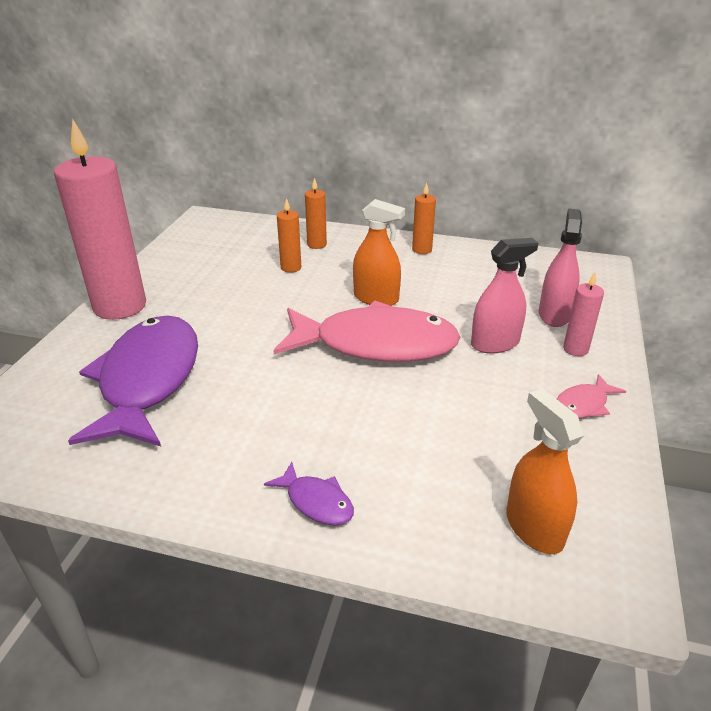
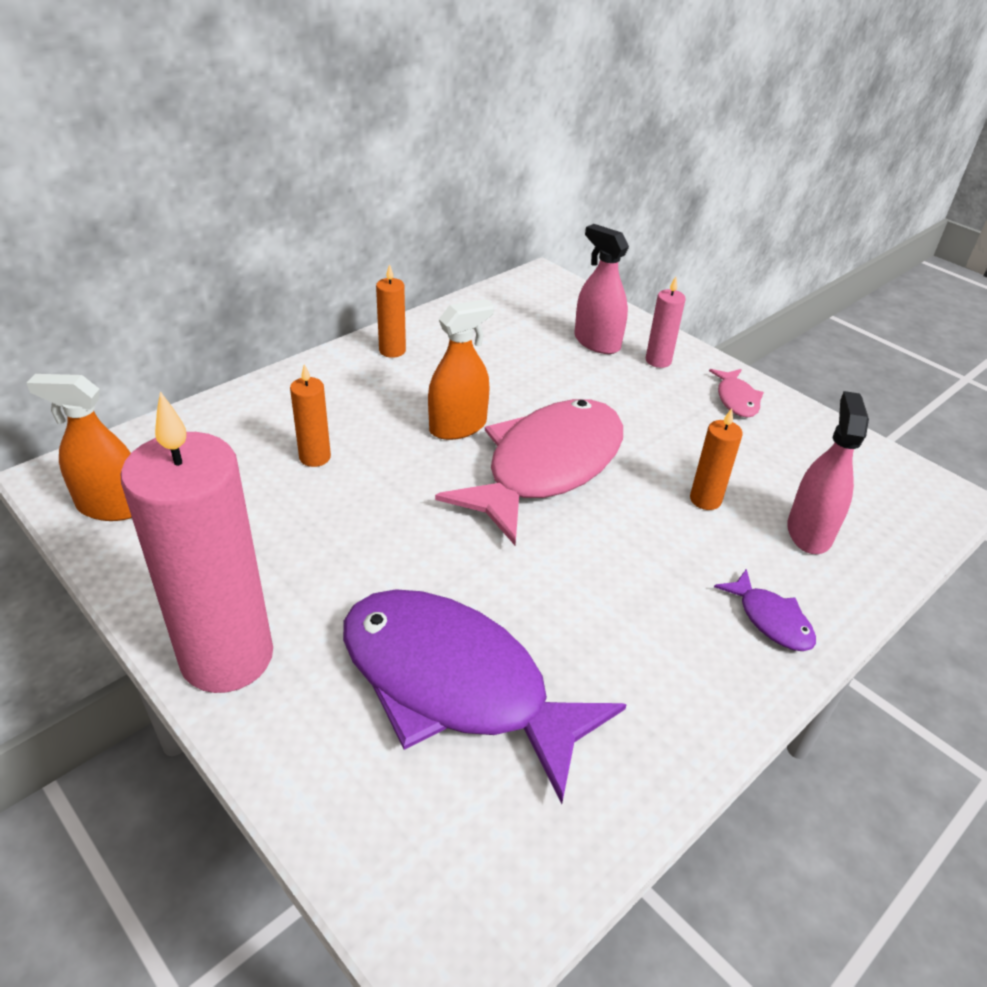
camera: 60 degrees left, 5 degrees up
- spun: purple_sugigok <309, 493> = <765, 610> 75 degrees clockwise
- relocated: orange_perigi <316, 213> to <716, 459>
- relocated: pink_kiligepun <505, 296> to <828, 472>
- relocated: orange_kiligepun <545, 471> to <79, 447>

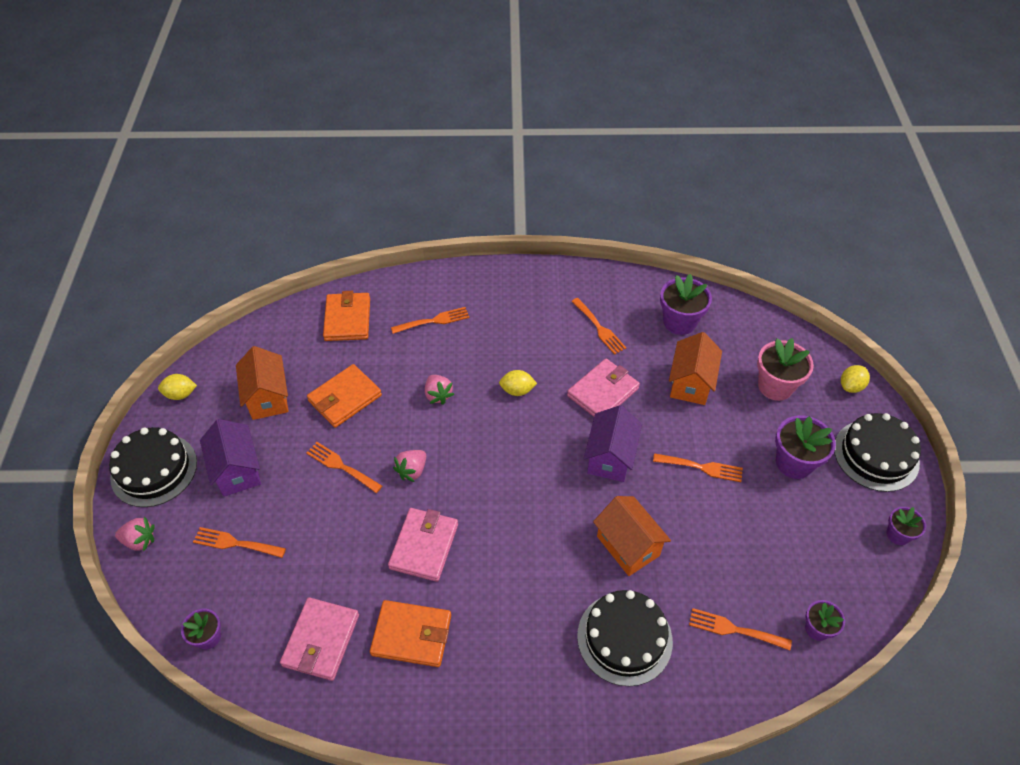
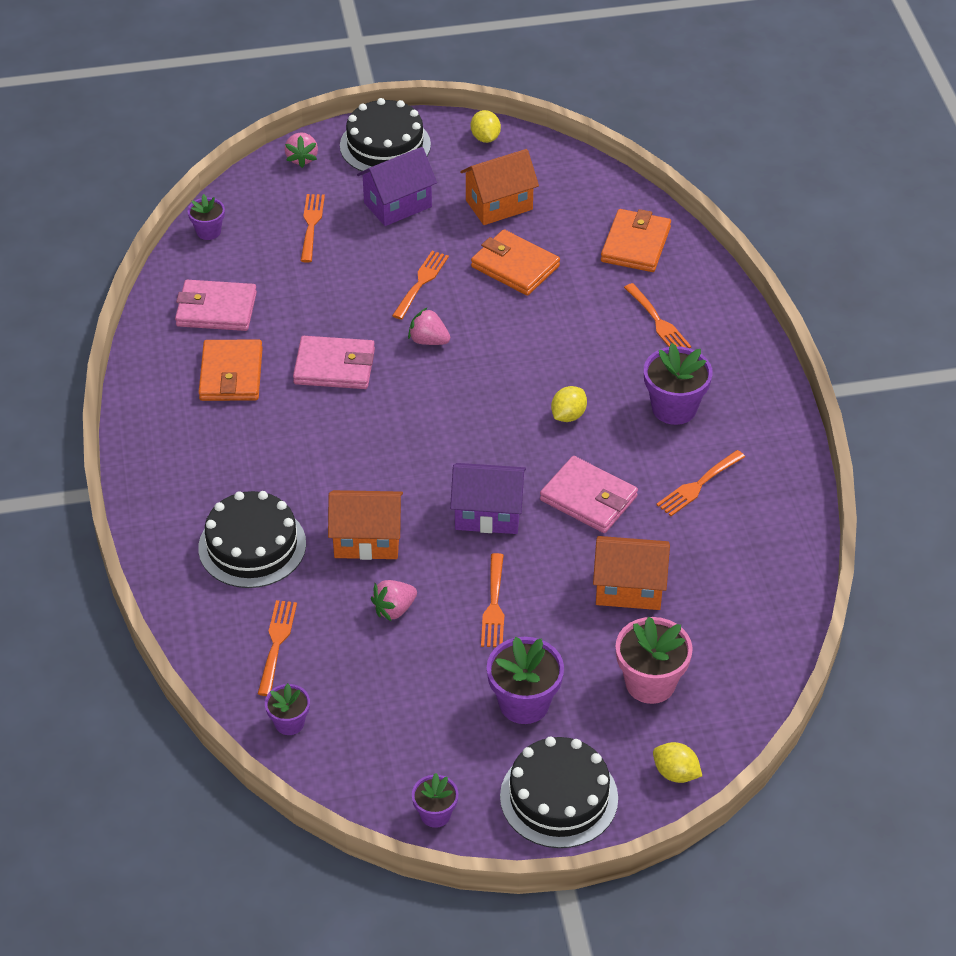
camera: 80 degrees right, 5 degrees down
- spun: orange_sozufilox <346, 316> = <636, 240> 60 degrees counterclockwise
- relocated: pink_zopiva <439, 390> to <394, 601>
- spun: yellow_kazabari <518, 383> = <569, 404> 45 degrees clockwise
- spun: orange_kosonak <632, 536> = <365, 525> 45 degrees clockwise
- relocated: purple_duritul <686, 304> to <678, 384>

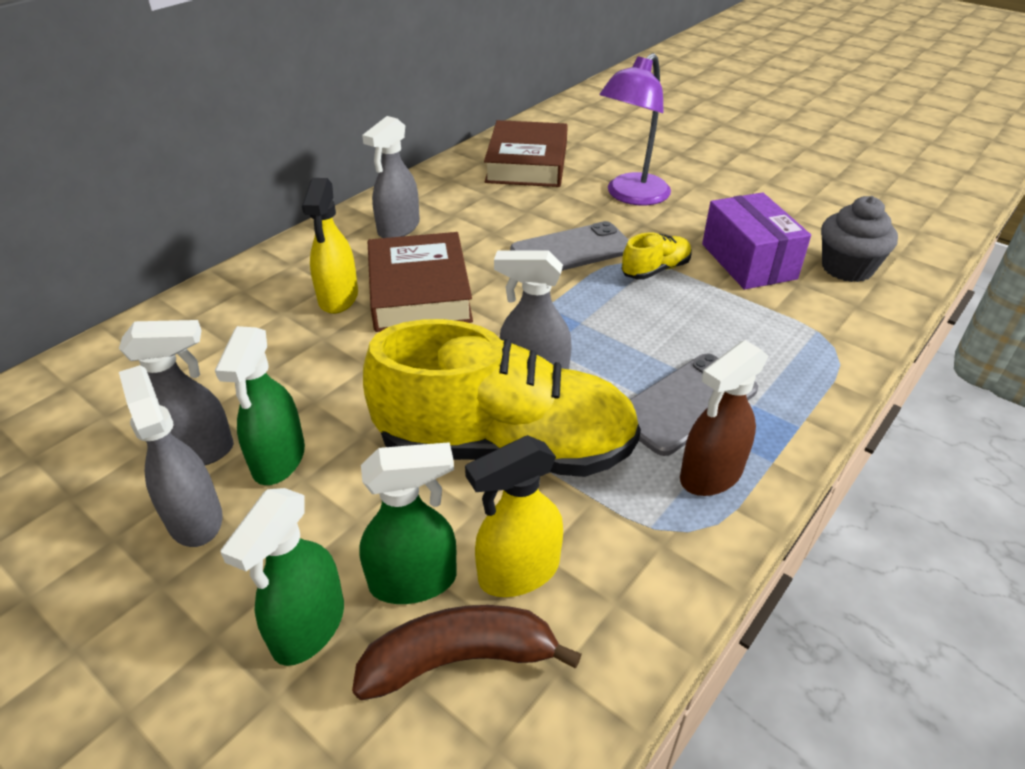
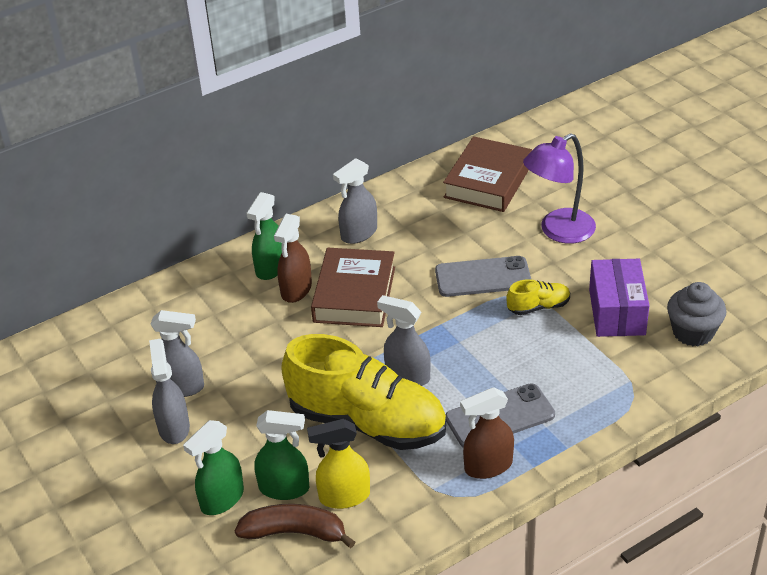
camera: 20 degrees right, 0 degrees up
- relocated: green_kiligepun <260, 405> to <264, 236>
- colour: yellow_kiligepun <330, 246> to brown_kiligepun <293, 258>

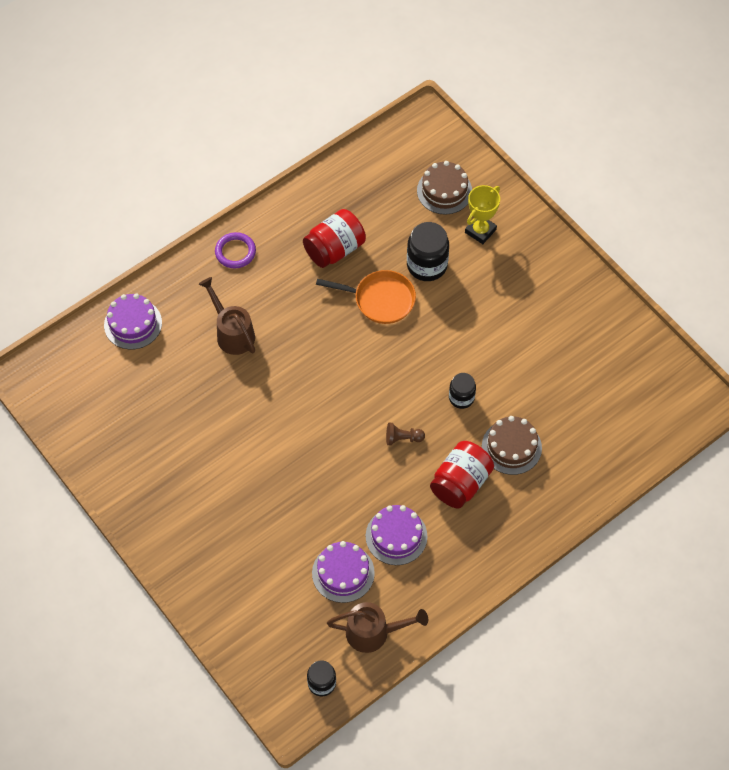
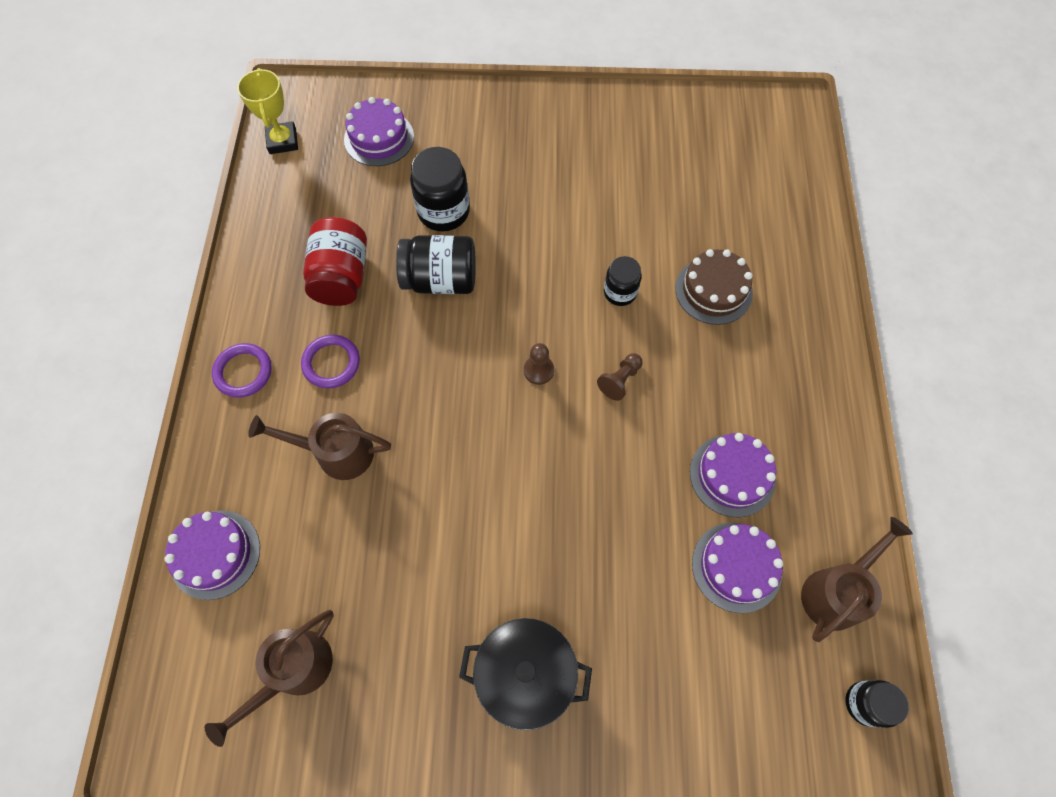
camera: 50 degrees left, 5 degrees up
- exchanged: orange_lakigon <366, 297> to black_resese <436, 264>
- colour: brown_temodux <444, 188> to purple_temodux <379, 131>
- missing: red_resese <462, 475>
- relocated: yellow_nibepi <482, 214> to <267, 111>
- appeared: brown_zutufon <269, 678>
- appeared: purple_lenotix <330, 361>
- appeared: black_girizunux <525, 674>
- appeared: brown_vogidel <539, 364>

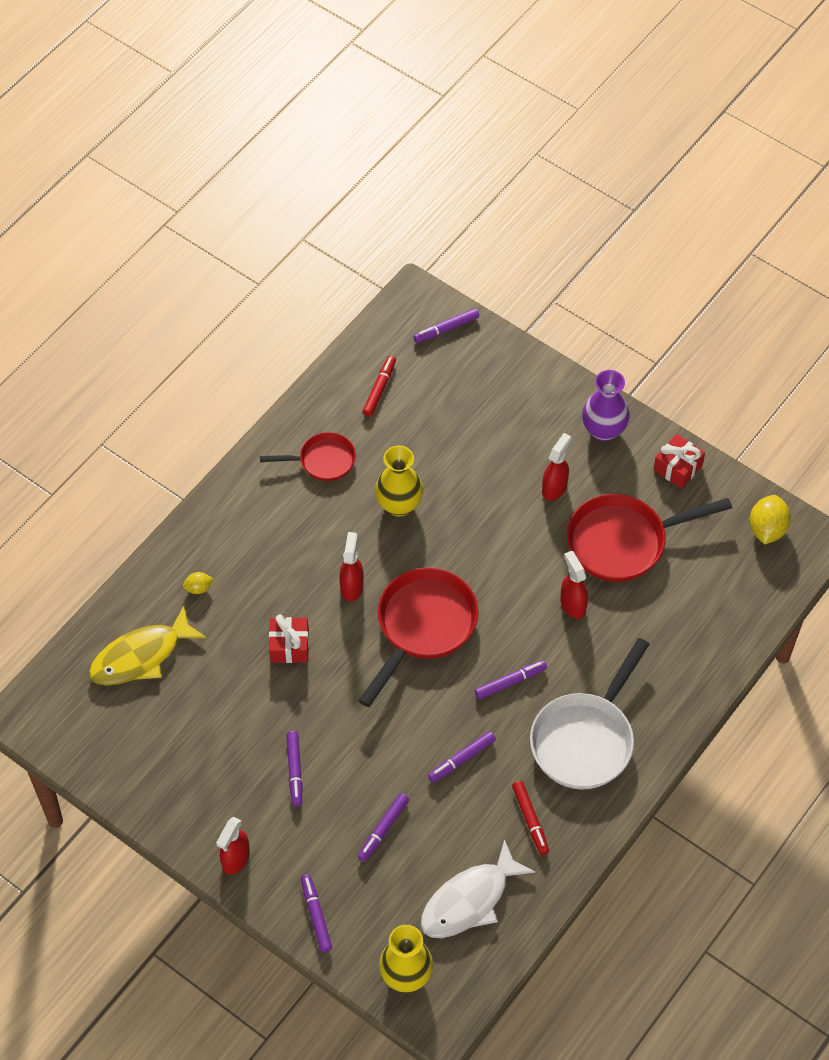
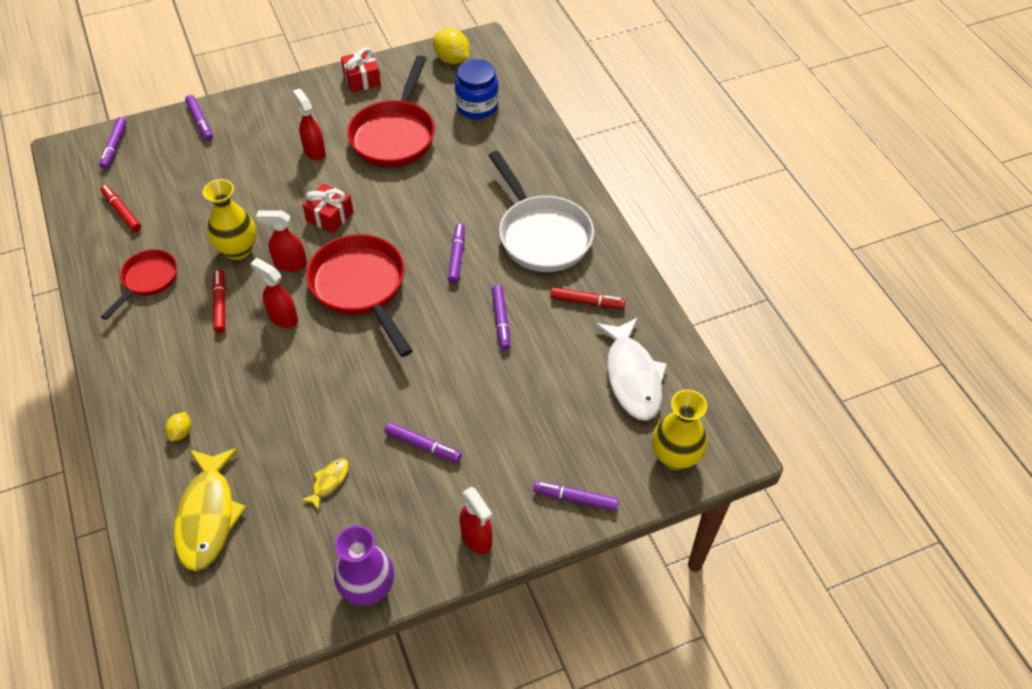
camera: 60 degrees left, 5 degrees down
- relocated: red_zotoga <289, 639> to <327, 208>
- relocated: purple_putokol <383, 827> to <199, 118>
- relocated: red_kiligepun <574, 585> to <281, 241>
- relocated: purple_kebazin <606, 406> to <364, 565>
- appeared: red_putokol <218, 301>
- appeared: yellow_sugigok <325, 484>
- appeared: blue_resese <477, 89>

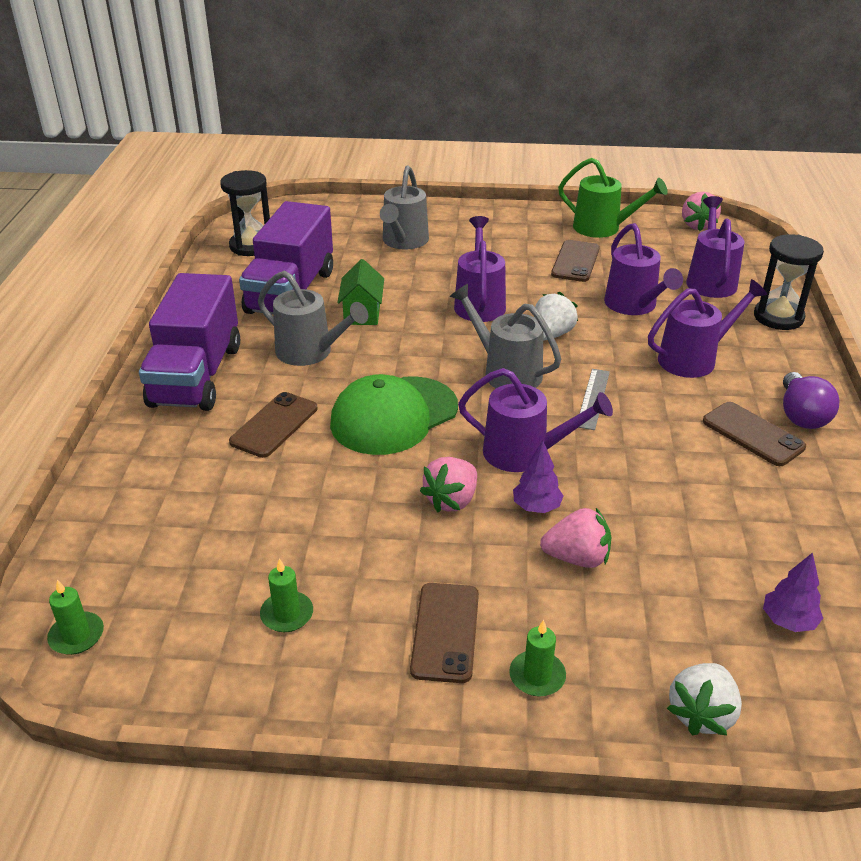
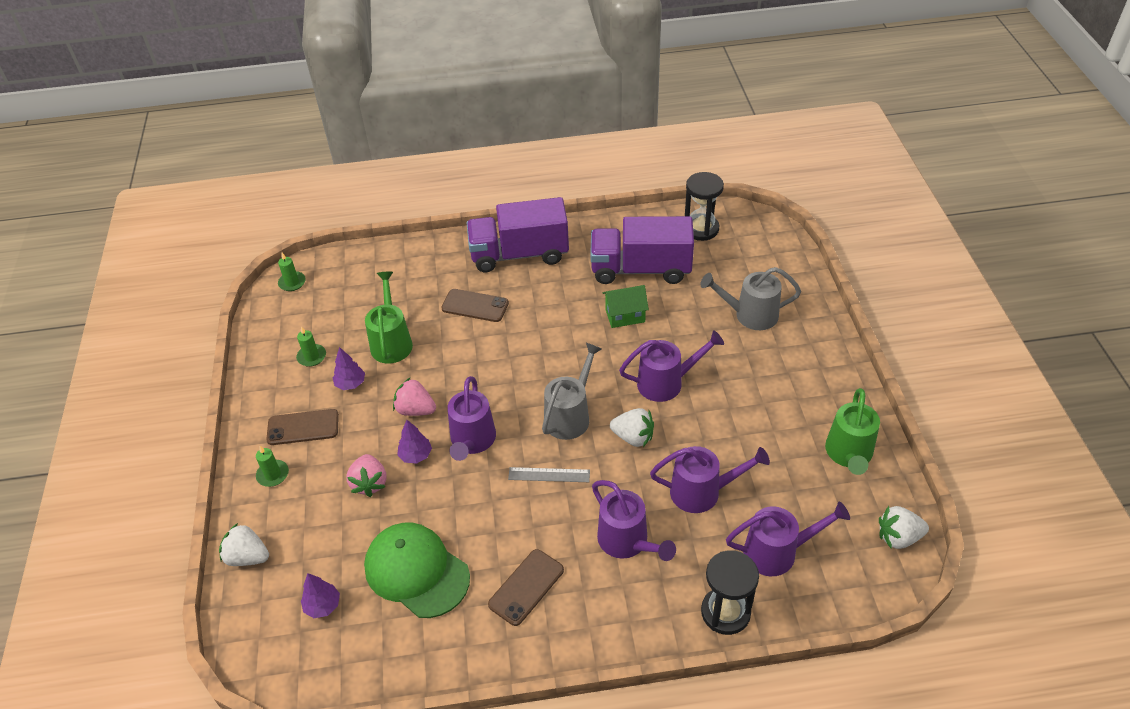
camera: 80 degrees right, 10 degrees up
- missing: grey_zutufon <313, 318>
- relocated: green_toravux <394, 414> to <417, 570>
- missing: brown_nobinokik <575, 261>
- spun: purple_zutufon <643, 269> = <710, 479> 150 degrees counterclockwise
- colour: pink_zopiva <701, 211> to white_zopiva <904, 527>
- missing: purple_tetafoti <811, 400>
- appeared: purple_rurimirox <349, 368>
- appeared: green_zutufon <389, 318>

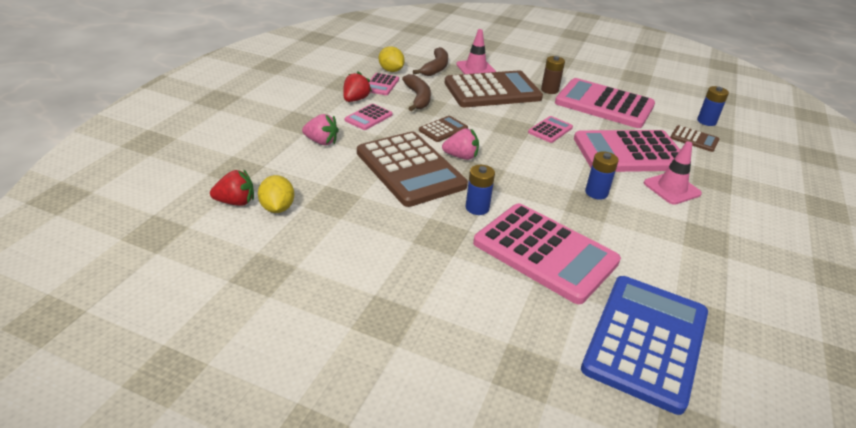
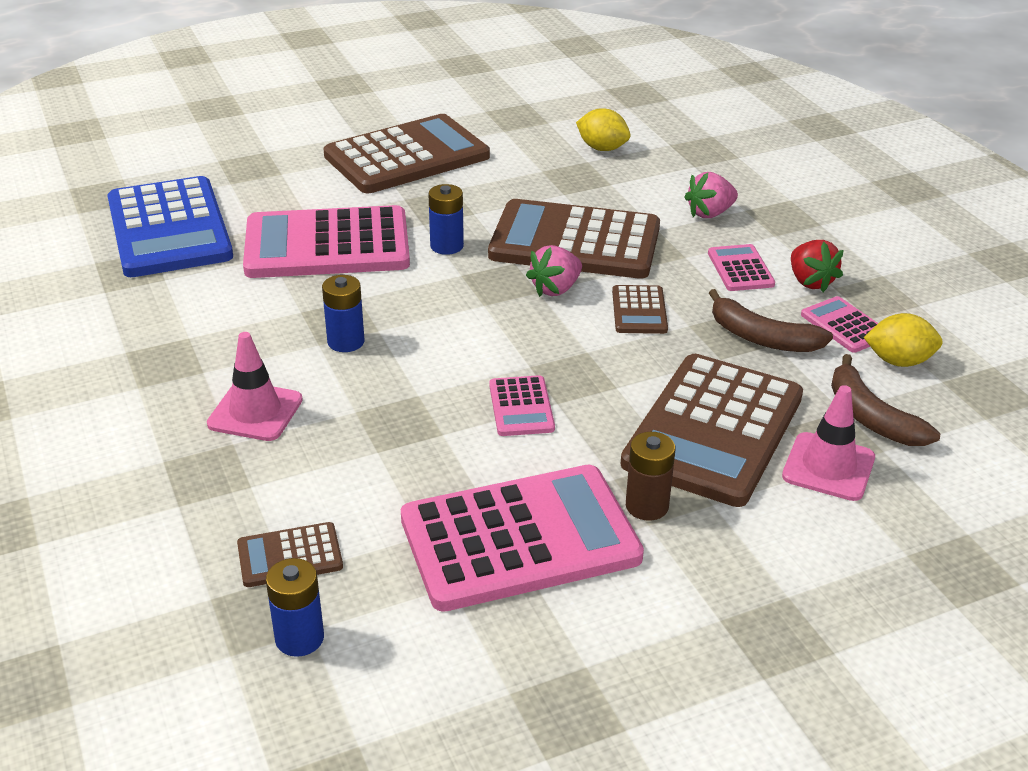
camera: 135 degrees right, 0 degrees up
- missing: red_zopiva <232, 188>
- missing: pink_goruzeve <627, 151>
- appeared: brown_goruzeve <407, 153>

